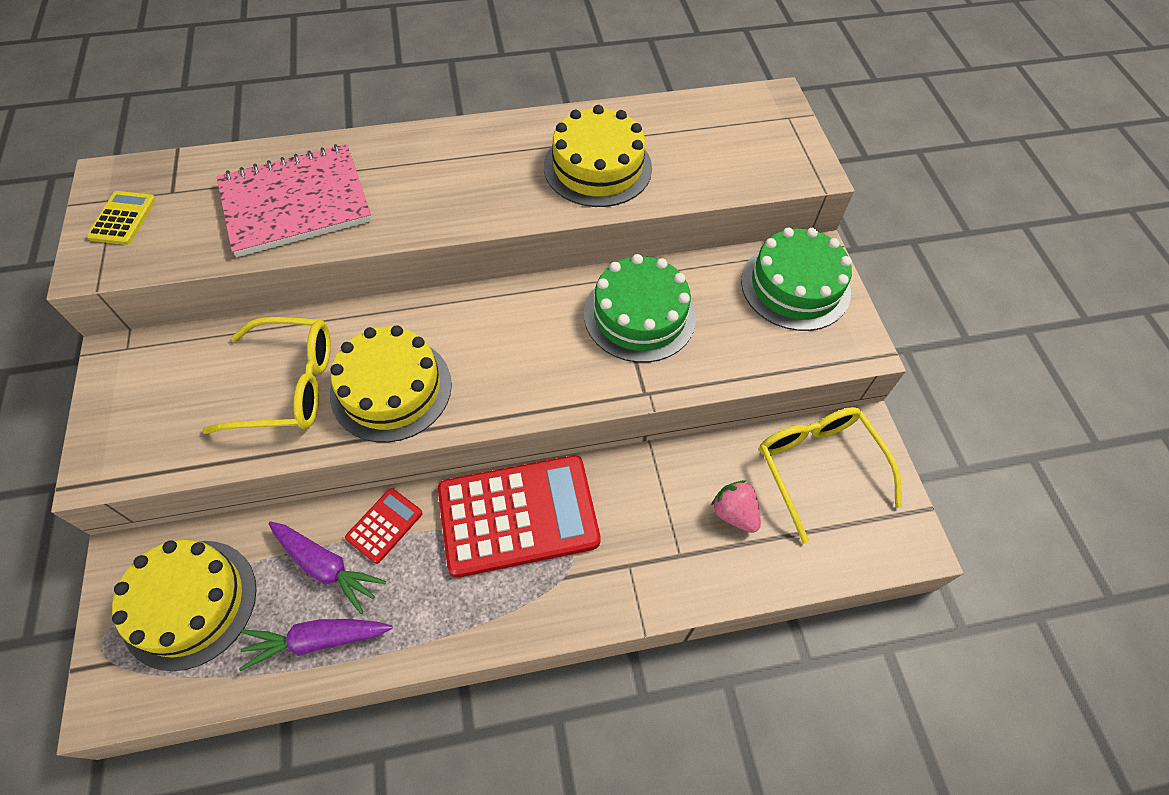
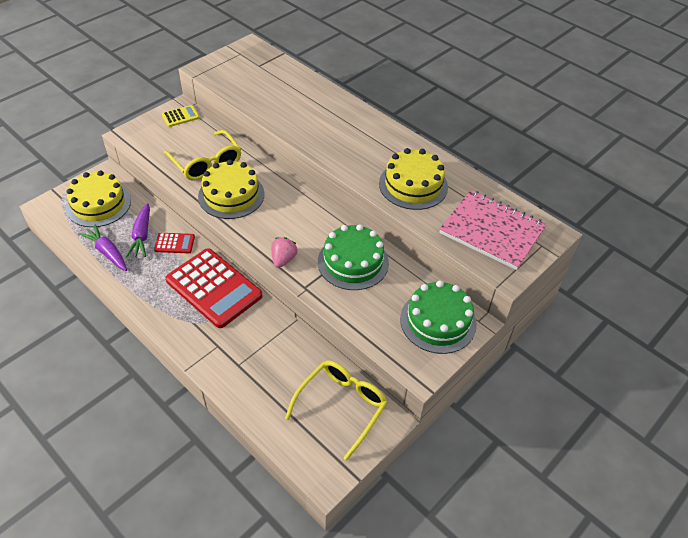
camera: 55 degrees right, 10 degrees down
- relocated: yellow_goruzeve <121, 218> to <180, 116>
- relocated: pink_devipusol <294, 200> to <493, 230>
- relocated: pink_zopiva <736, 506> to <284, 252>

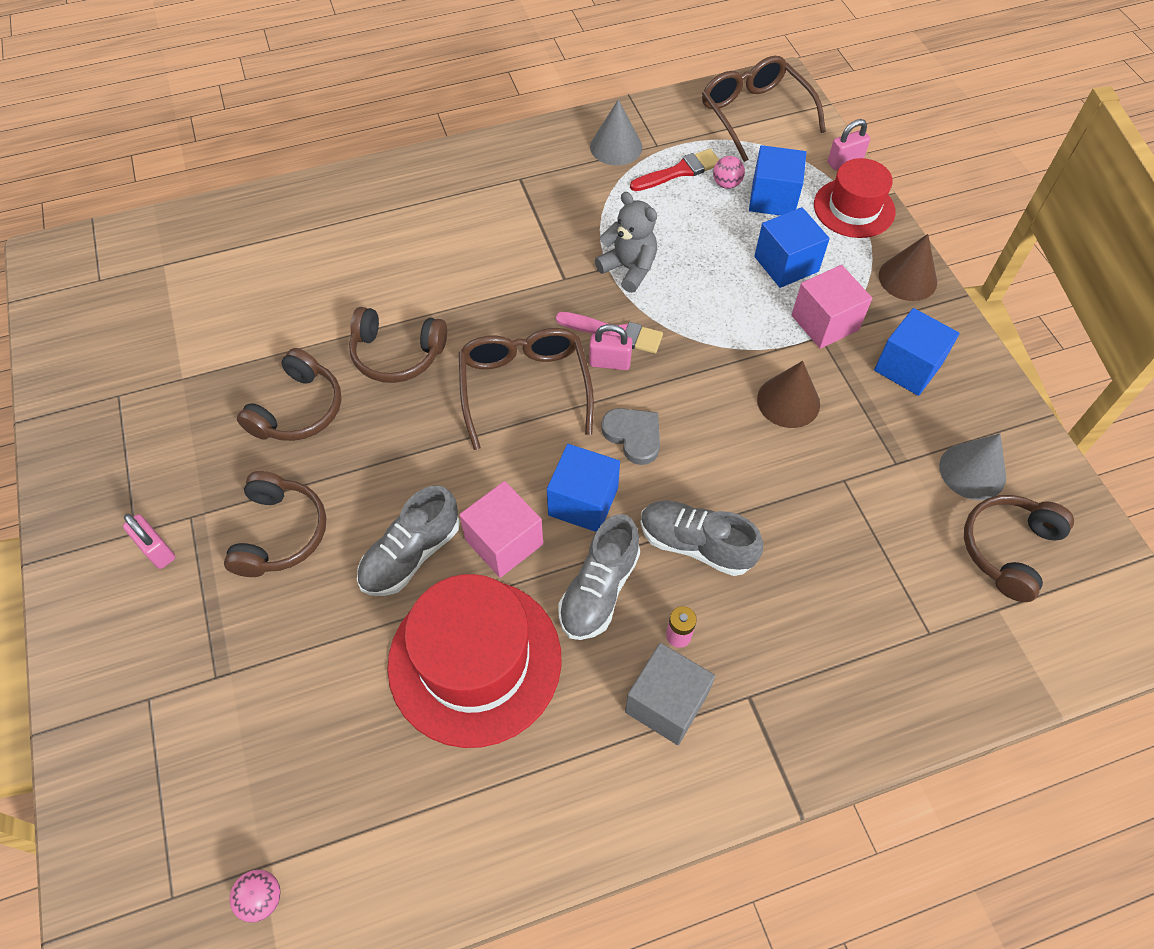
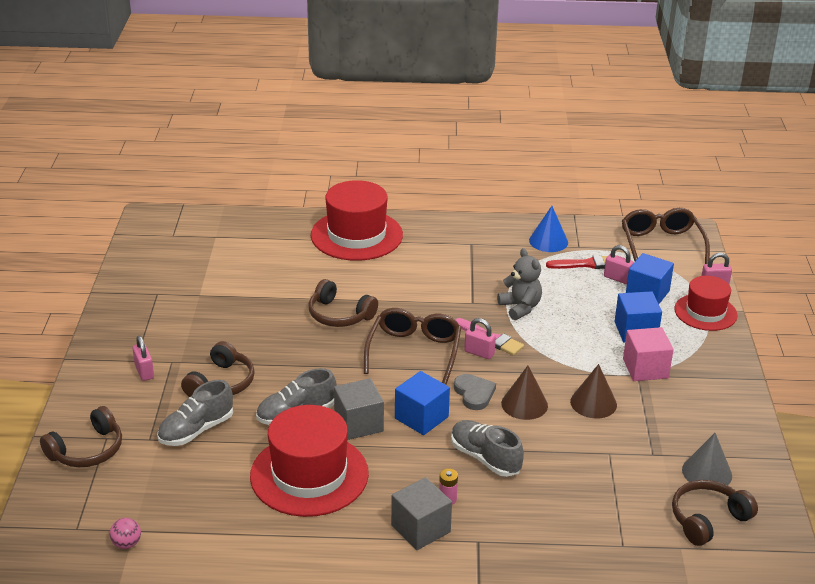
camera: 20 degrees right, 25 degrees down
- relocated: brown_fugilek <289, 394> to <81, 436>
- colour: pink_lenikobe <501, 529> to grey_lenikobe <359, 409>
- relocated: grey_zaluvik <599, 577> to <195, 413>
- colour: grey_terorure <616, 132> to blue_terorure <548, 229>
- exchanged: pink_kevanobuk <729, 172> to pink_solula <619, 264>
- missing: blue_lenikobe <917, 352>
- relocated: brown_terorure <908, 267> to <524, 393>
- appeared: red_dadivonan <357, 220>

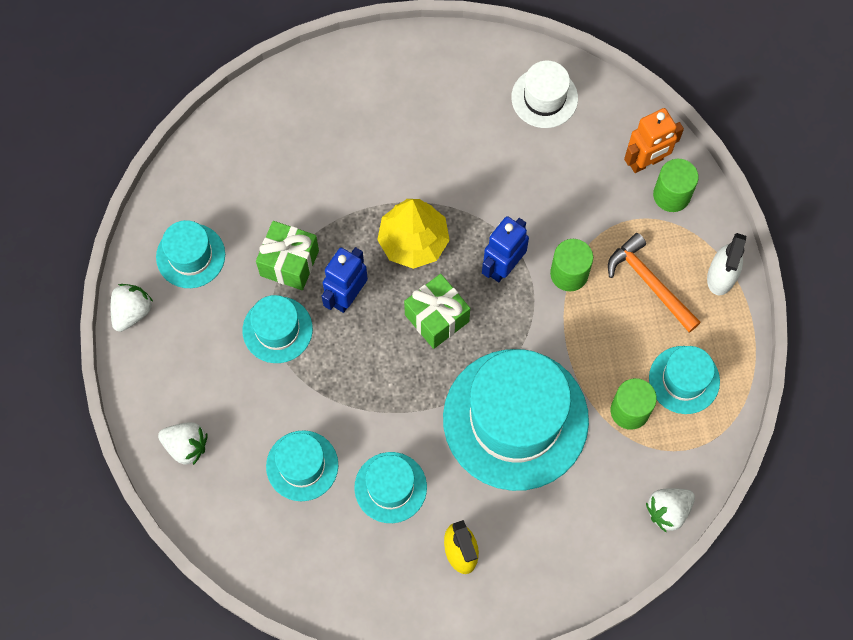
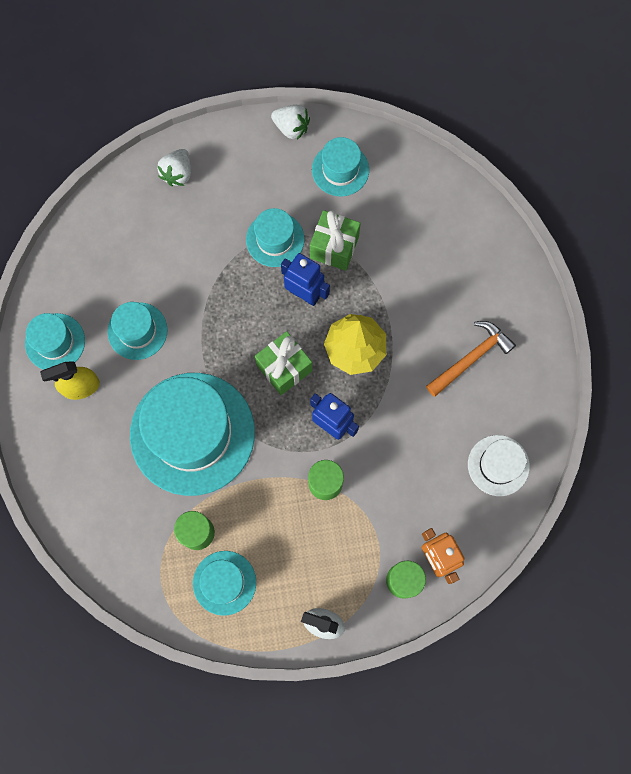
camera: 90 degrees right, 5 degrees up
- relocated: turquoise_dadivonan <302, 465> to <55, 341>
- relocated: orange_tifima <654, 283> to <471, 359>
- missing: white_zopiva <670, 510>

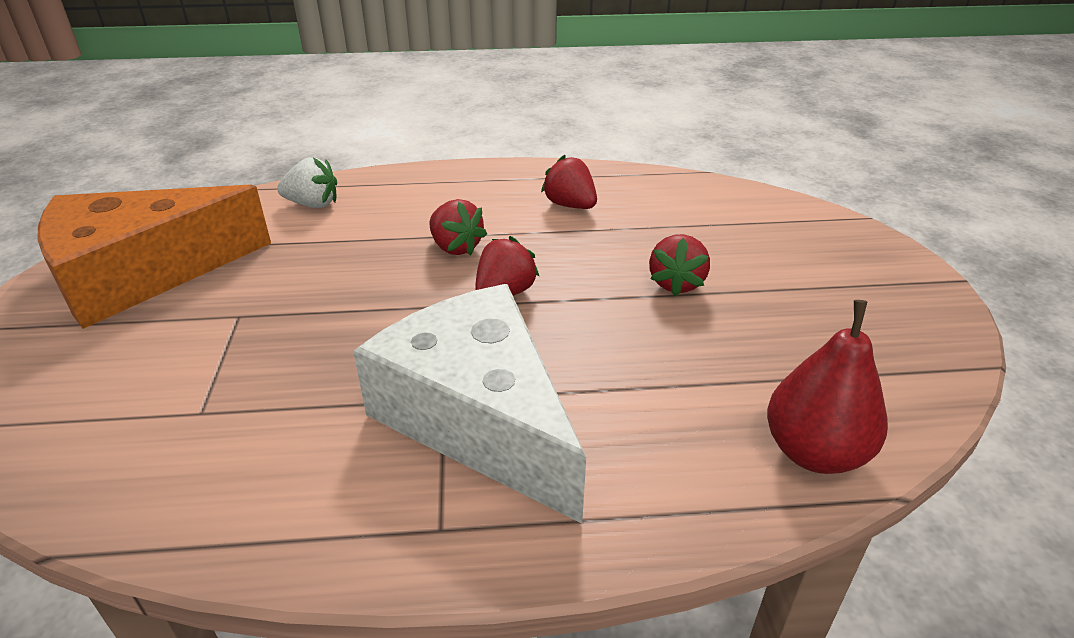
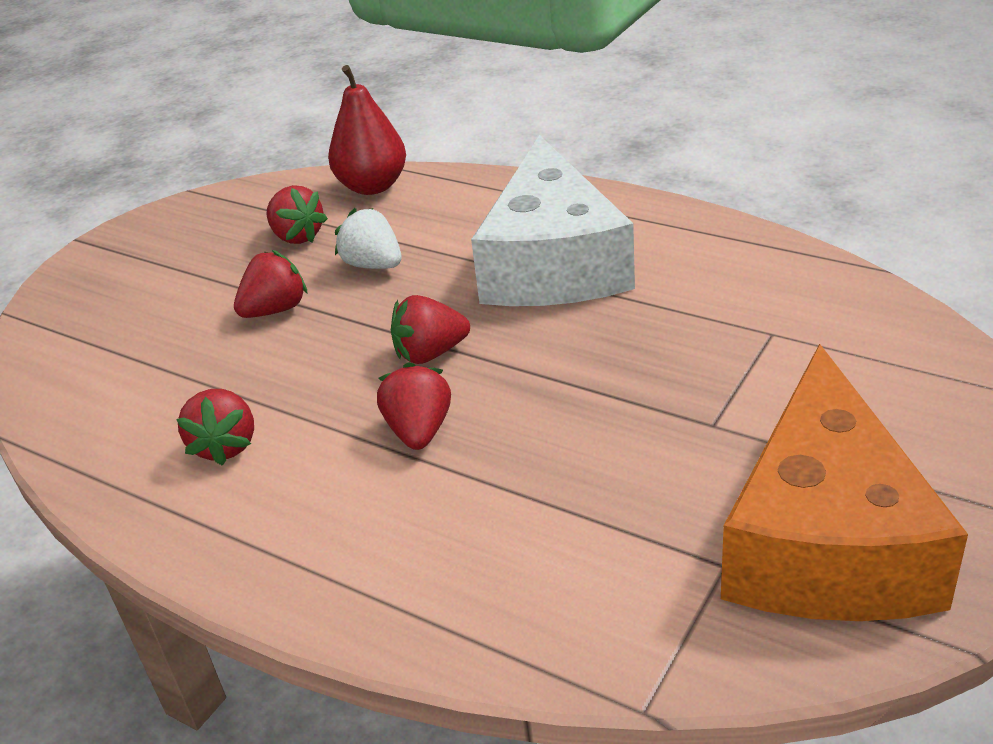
camera: 140 degrees left, 0 degrees up
- spun: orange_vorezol <154, 256> = <844, 482> 90 degrees clockwise
- relocated: white_zopiva <307, 182> to <368, 238>
- appeared: red_zopiva <297, 214>

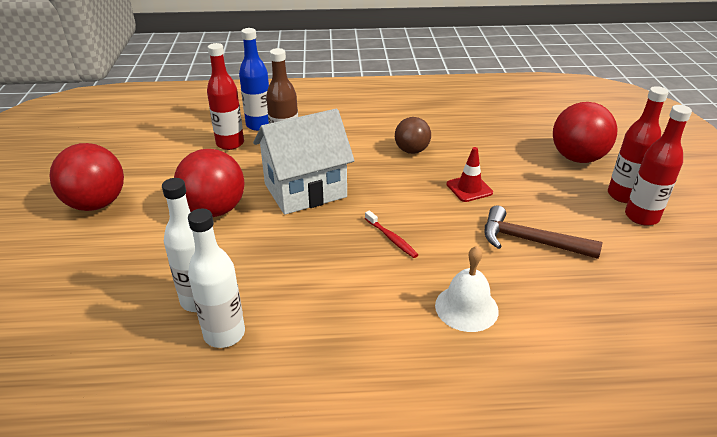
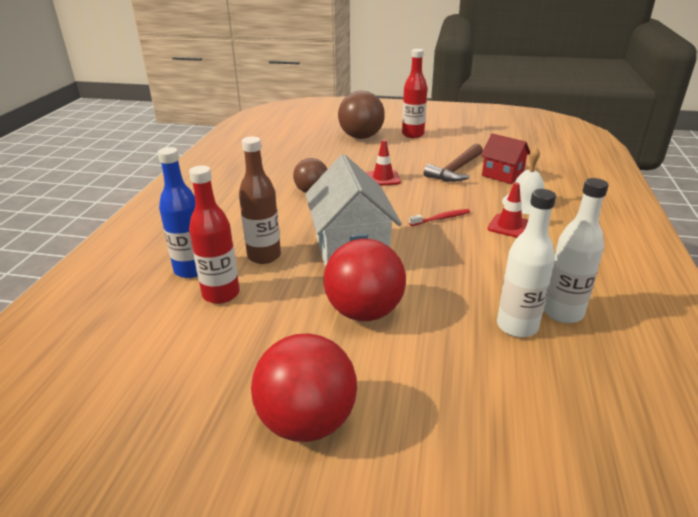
camera: 75 degrees left, 5 degrees down
- colour: red_kevanobuk <585, 132> to brown_kevanobuk <361, 115>
- missing: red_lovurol <658, 165>
- appeared: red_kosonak <505, 158>
- appeared: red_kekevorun <508, 210>

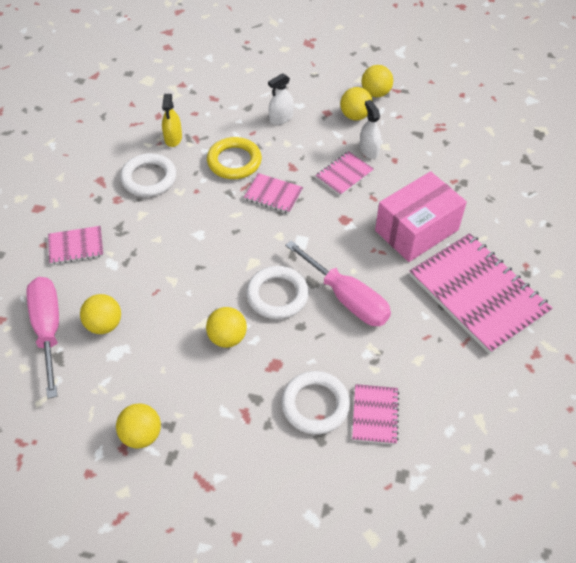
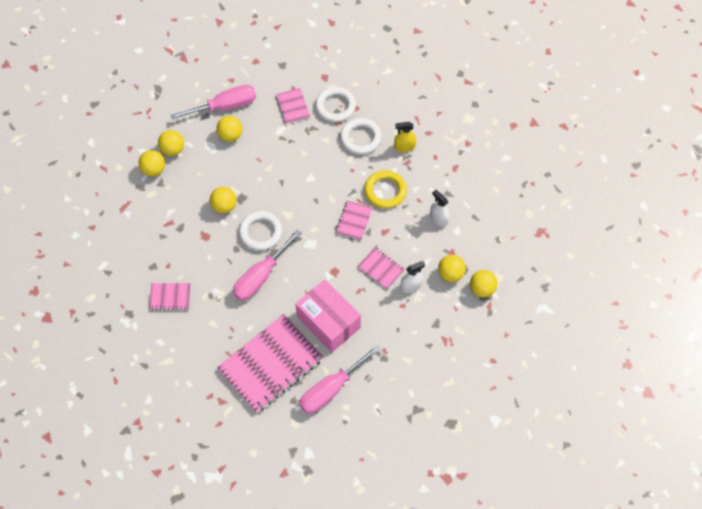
camera: 85 degrees right, 10 degrees up
- relocated: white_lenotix <315, 402> to <335, 104>
- appeared: yellow_kevanobuk <171, 143>
- appeared: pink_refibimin <340, 379>

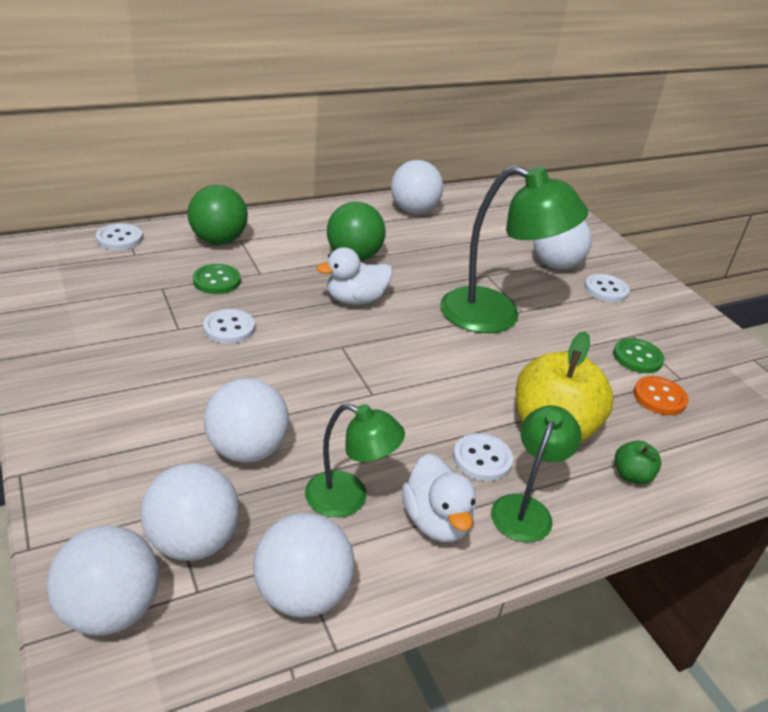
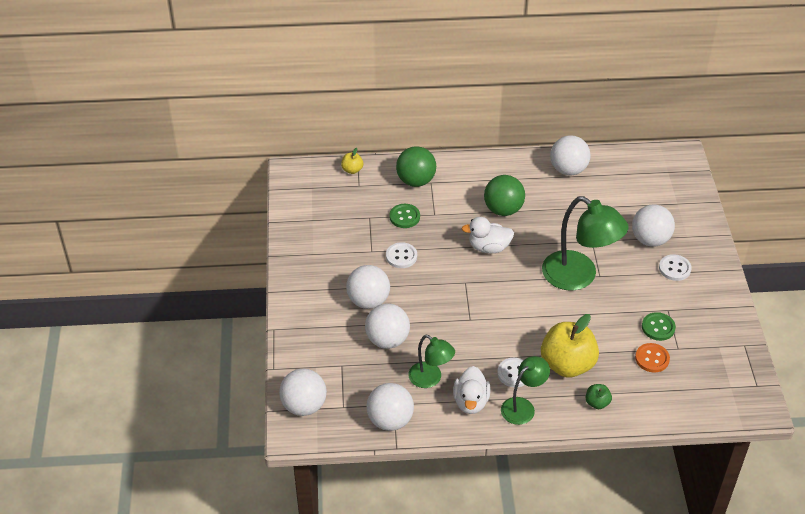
camera: 25 degrees right, 10 degrees up
- exchanged: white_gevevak <119, 236> to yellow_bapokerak <352, 161>
- relocated: white_kevanobuk <189, 512> to <368, 287>

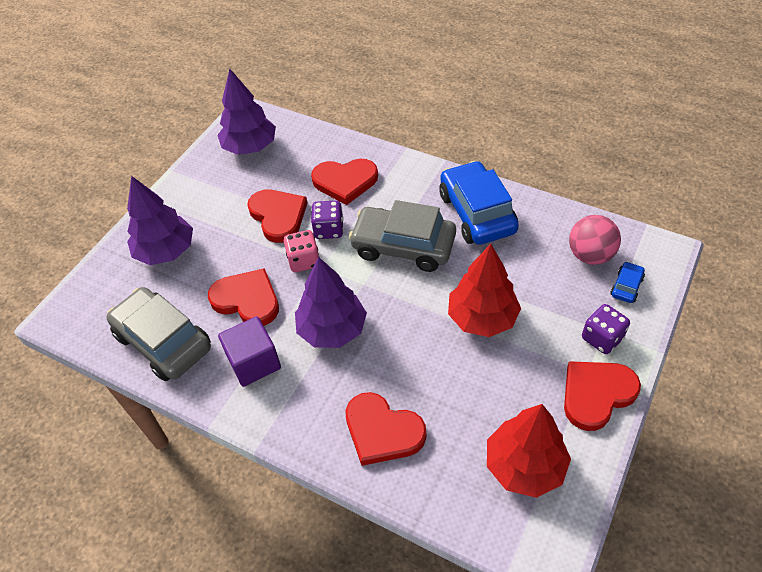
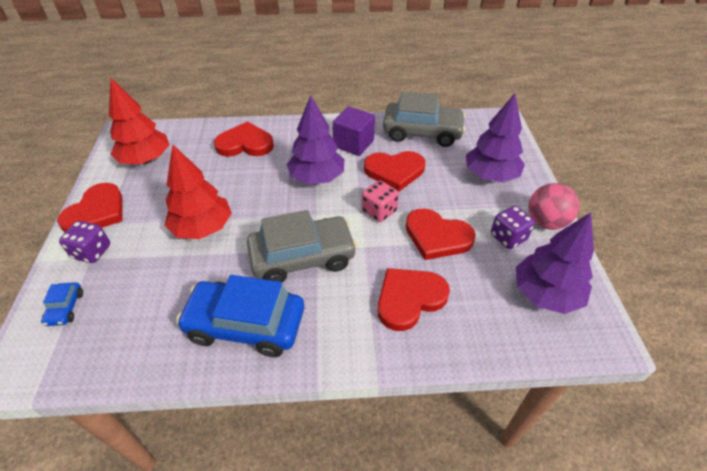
camera: 145 degrees right, 5 degrees down
- relocated: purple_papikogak <327, 220> to <513, 227>
- spun: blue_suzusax <479, 203> = <240, 316> 150 degrees clockwise
- relocated: pink_kevanobuk <595, 240> to <554, 206>

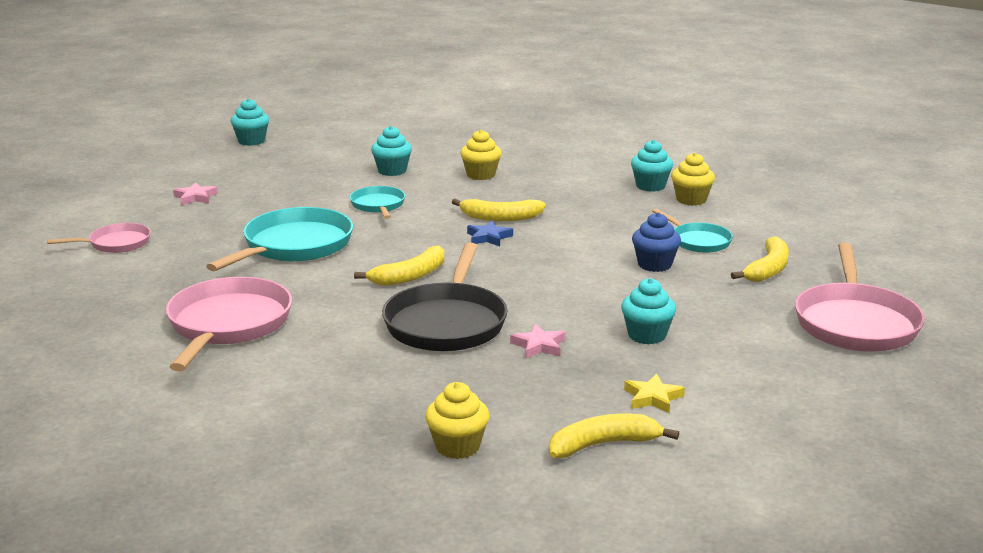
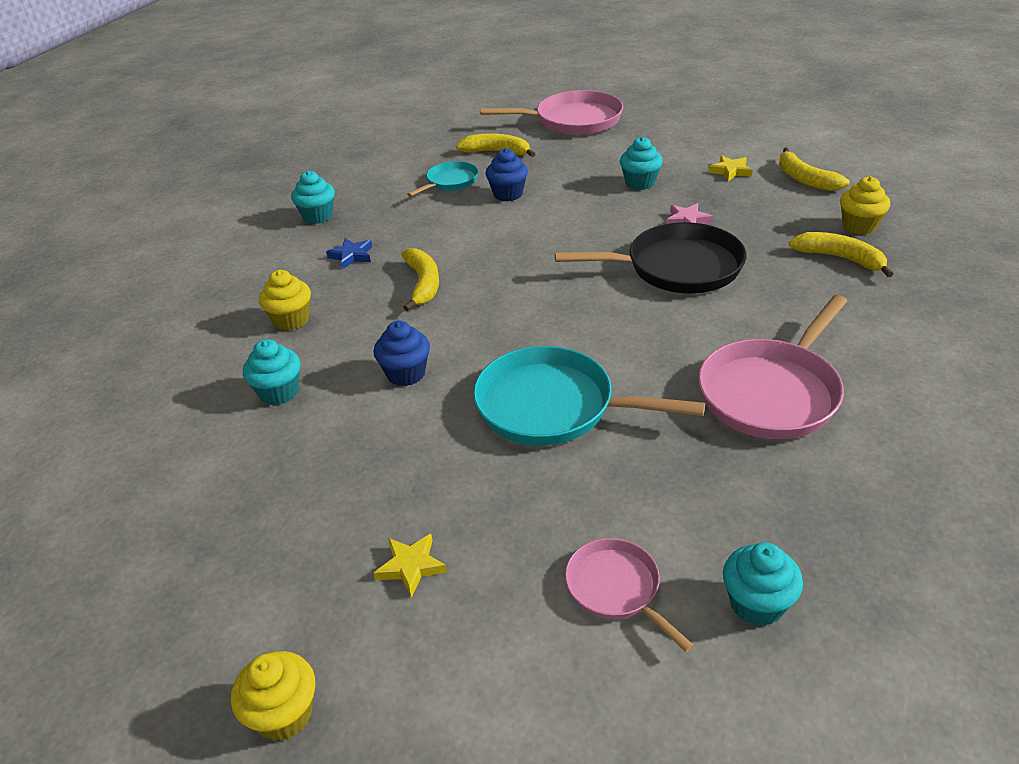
camera: 100 degrees left, 15 degrees up
- spun: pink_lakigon <229, 324> = <772, 367> 45 degrees counterclockwise
- colour: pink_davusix <195, 193> to yellow_davusix <410, 566>
- relocated: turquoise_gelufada <249, 122> to <763, 584>
- exchanged: turquoise_lakigon <377, 202> to blue_gelufada <402, 353>
- relocated: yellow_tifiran <399, 265> to <841, 254>
- relocated: blue_davusix <490, 233> to <349, 253>
- relocated: yellow_gelufada <693, 179> to <273, 696>

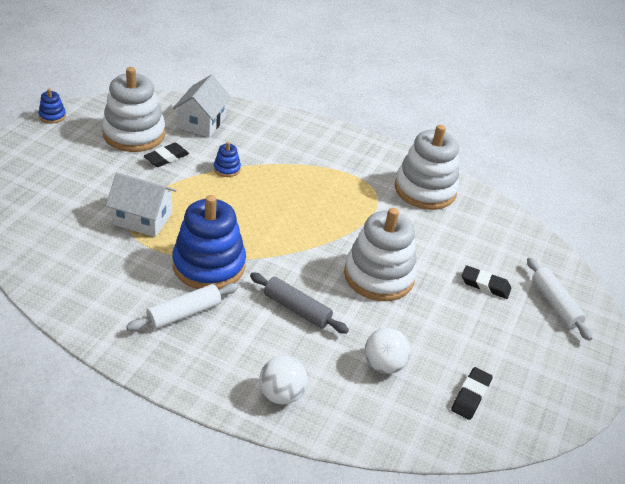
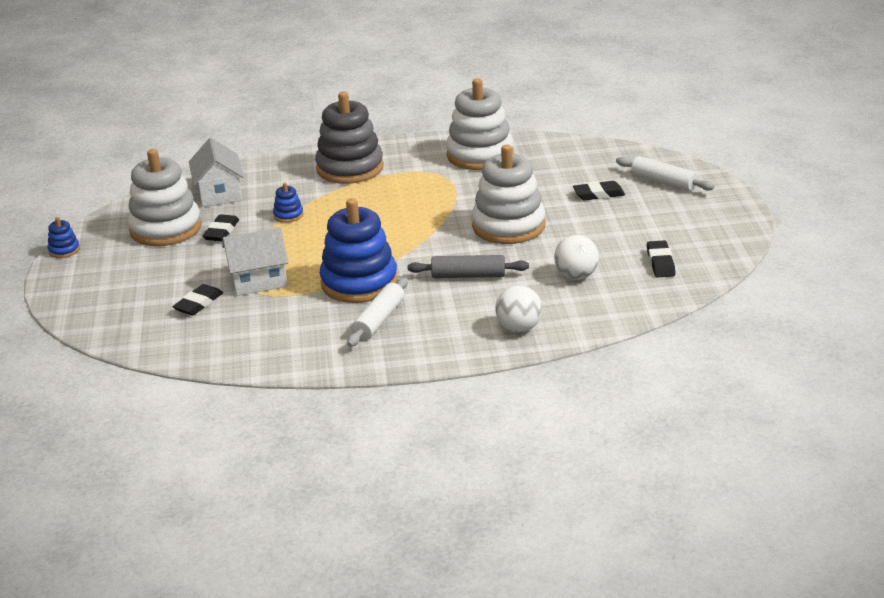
camera: 25 degrees left, 10 degrees down
- appeared: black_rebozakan <197, 300>
- appeared: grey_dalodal <349, 138>

